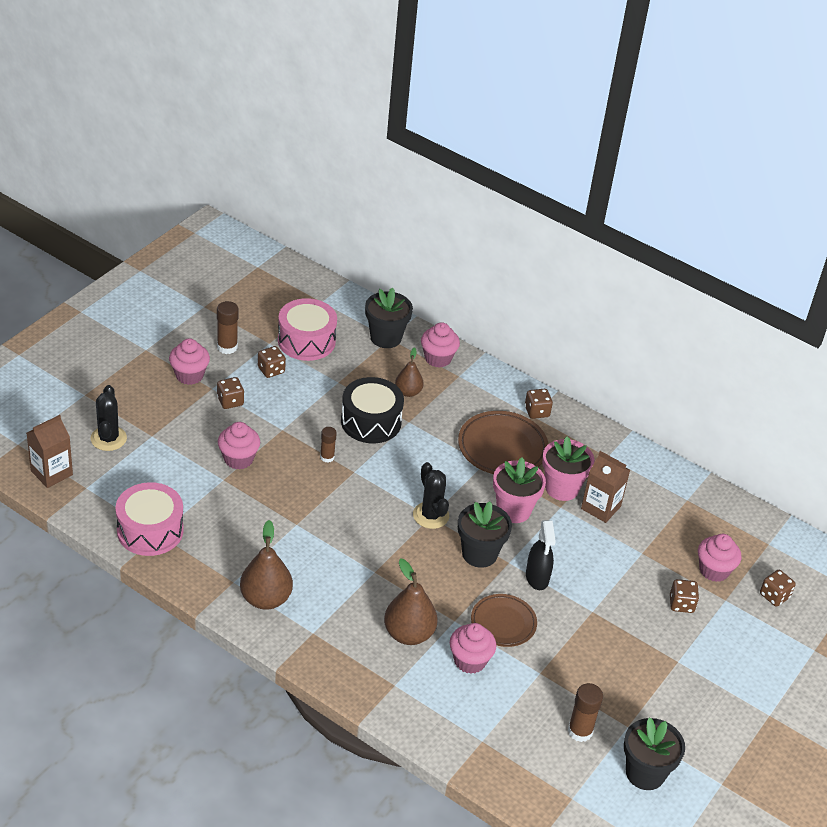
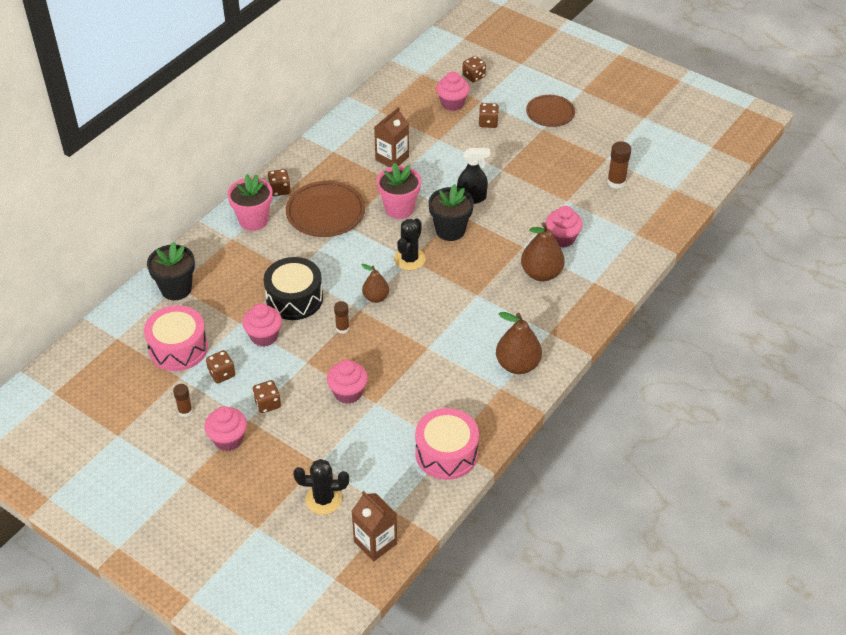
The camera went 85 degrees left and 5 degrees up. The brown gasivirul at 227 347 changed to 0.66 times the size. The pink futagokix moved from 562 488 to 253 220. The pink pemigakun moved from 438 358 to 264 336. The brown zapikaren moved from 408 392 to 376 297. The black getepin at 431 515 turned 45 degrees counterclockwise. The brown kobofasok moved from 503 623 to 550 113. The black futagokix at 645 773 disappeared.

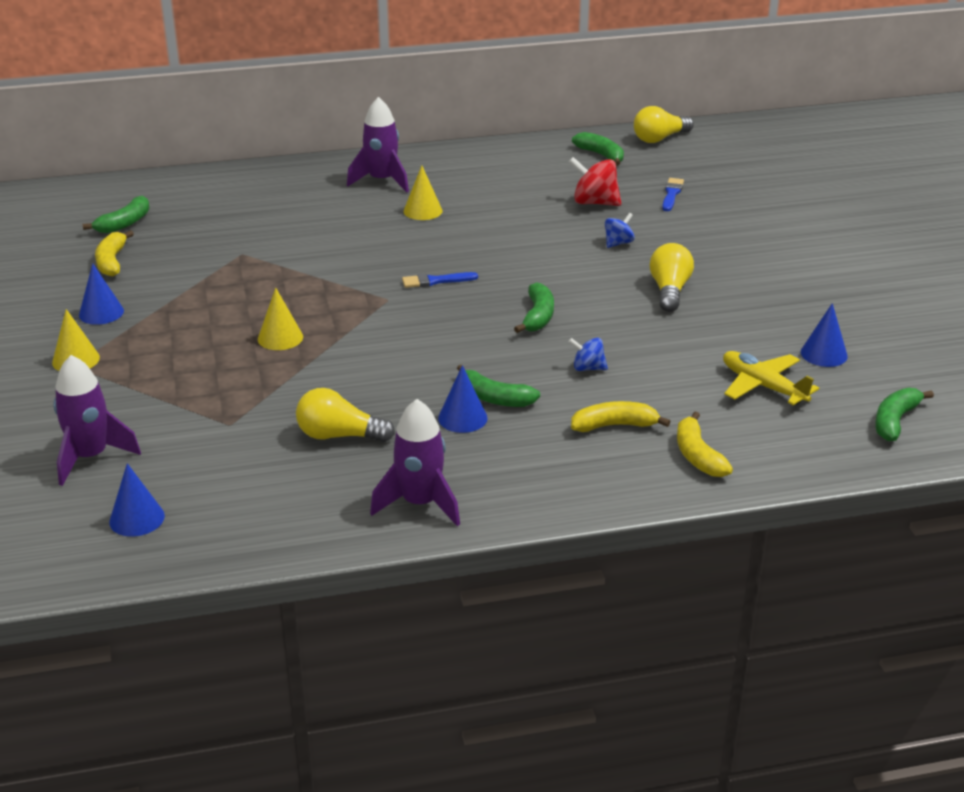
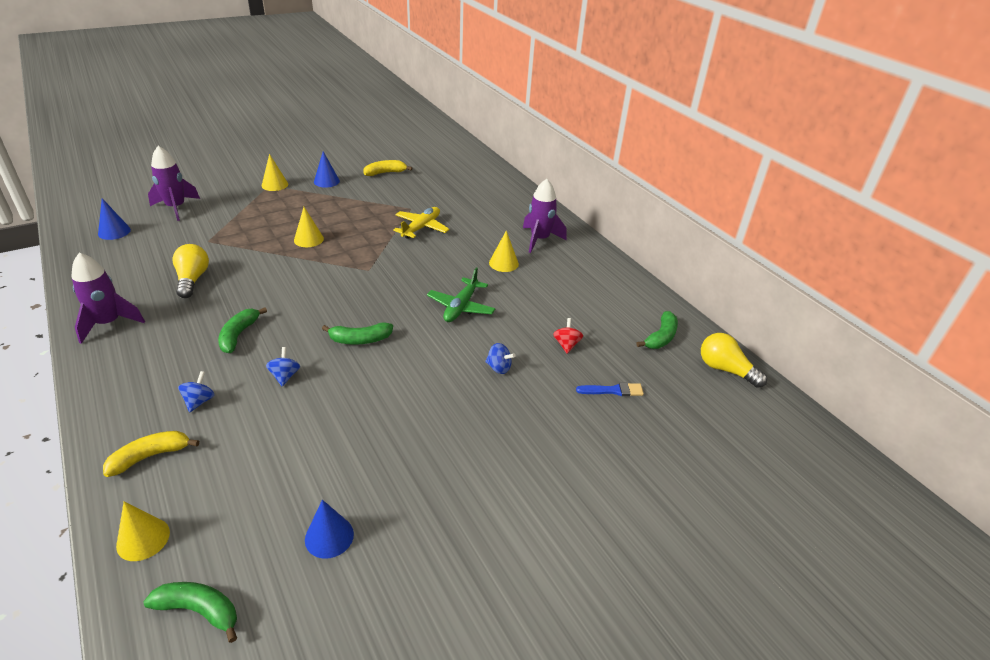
The camera went 70 degrees right and 5 degrees up. The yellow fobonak at 143 539 appeared. The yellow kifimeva at 614 425 was replaced by the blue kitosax at 199 401. The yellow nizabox moved from 762 386 to 421 228. The green nizabox at 461 307 appeared. The red kitosax at 594 202 changed to 0.60 times the size. The green kifimeva at 124 223 disappeared. The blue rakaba at 436 281 disappeared. The blue fobonak at 462 418 disappeared. The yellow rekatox at 669 291 disappeared.

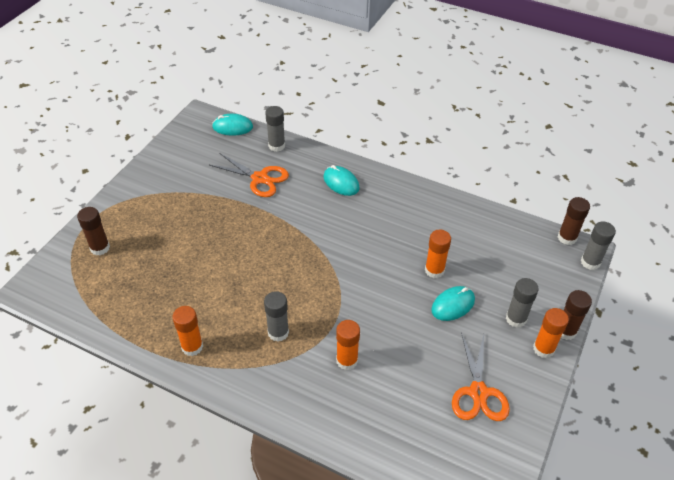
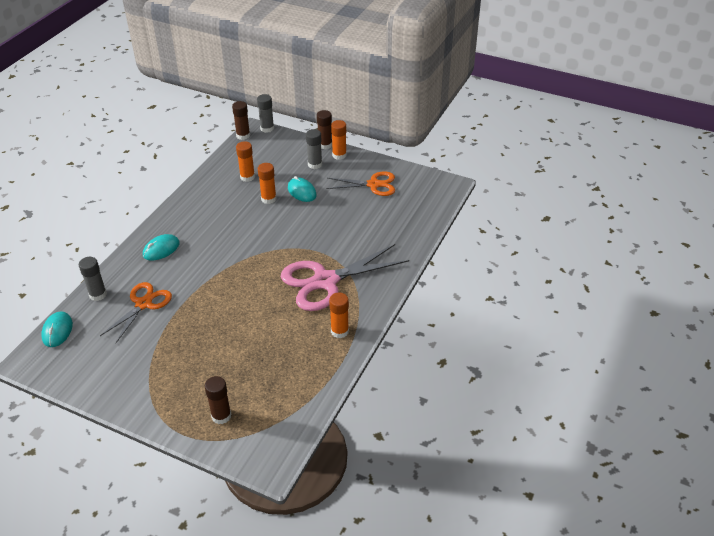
The camera went 90 degrees left and 5 degrees down. The orange gasivirul moved from 347 360 to 247 177. The grey gasivirul at 278 332 was replaced by the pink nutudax at 325 281.

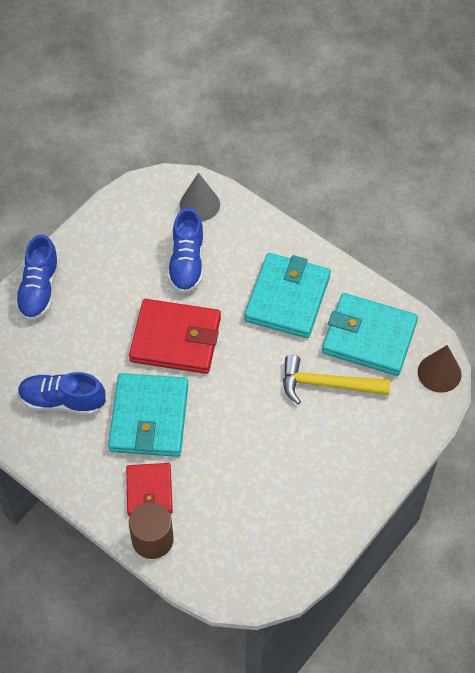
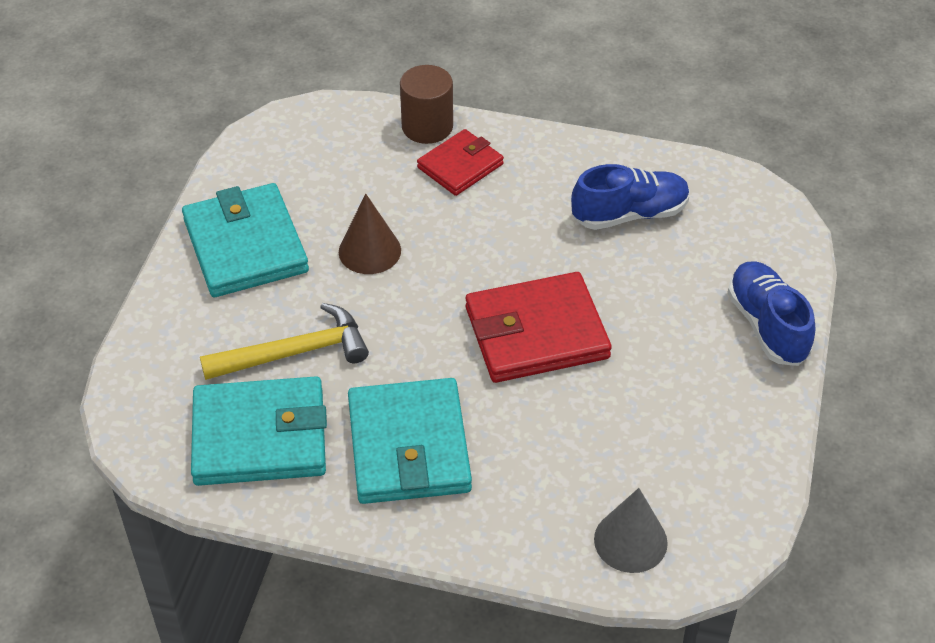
The camera went 155 degrees right and 10 degrees down. The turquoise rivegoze moved from 149 418 to 245 245. The brown fobonak moved from 439 373 to 369 251. The red rivegoze at 149 491 turned 75 degrees clockwise. The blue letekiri at 187 263 disappeared.

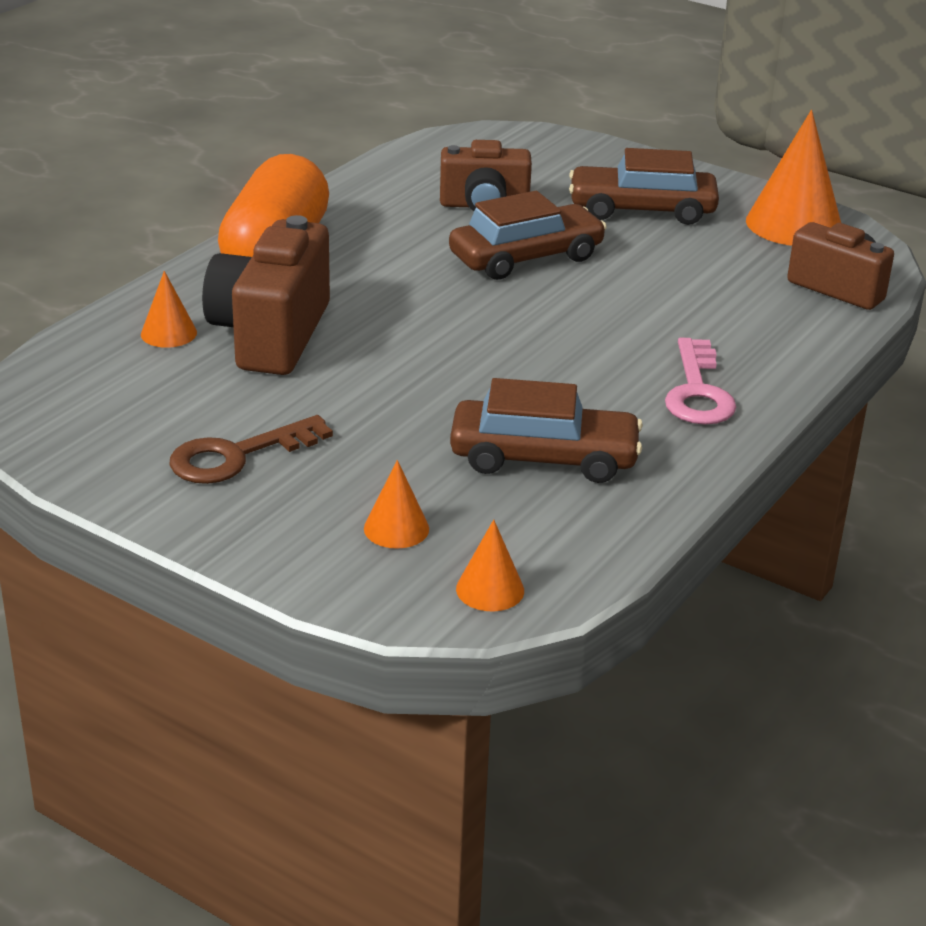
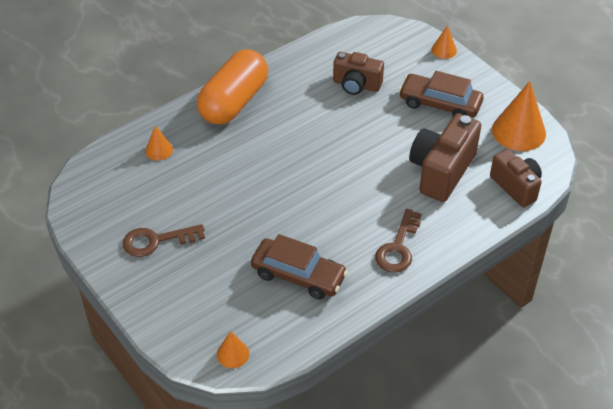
The camera went 20 degrees right and 15 degrees up. The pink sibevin at 698 392 became the brown sibevin at 398 247. The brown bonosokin moved from 271 335 to 441 171. The orange fobonak moved from 396 528 to 444 50. The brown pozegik at 526 257 disappeared.

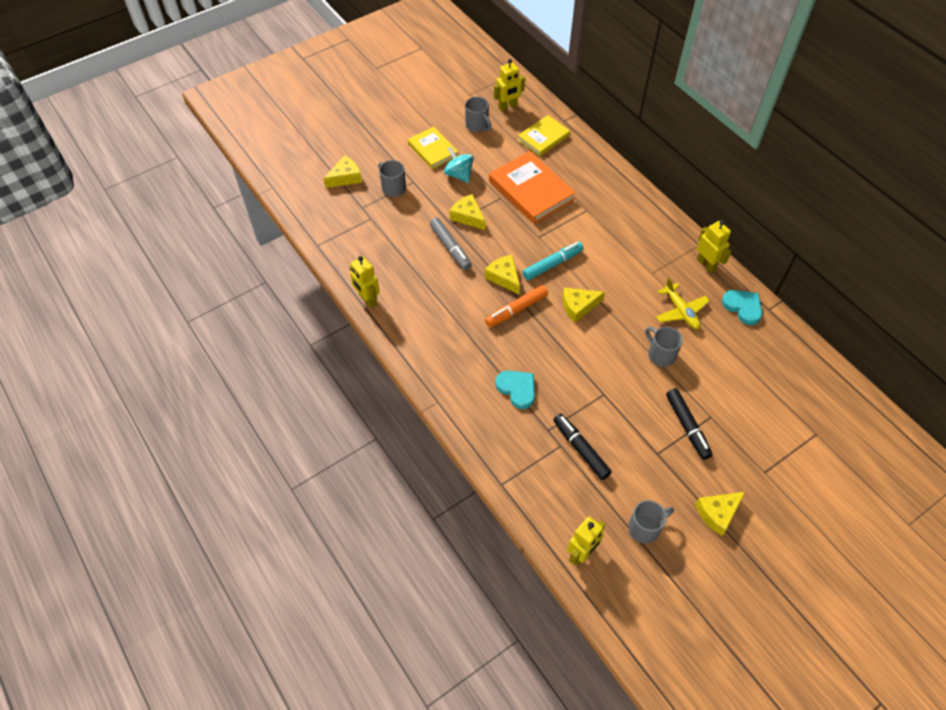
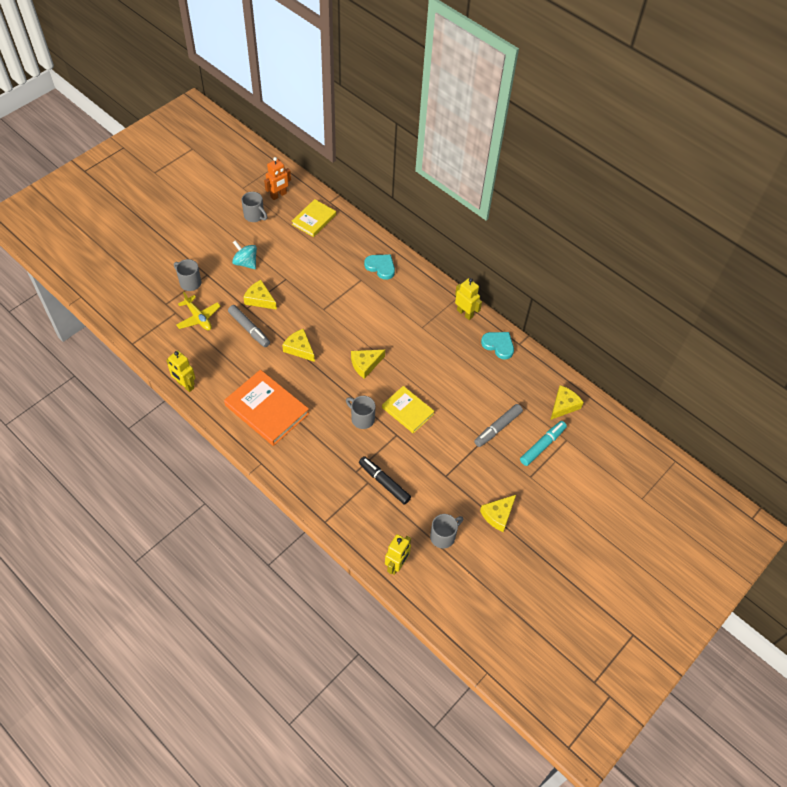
The camera went 15 degrees left and 0 degrees up. The yellow nizabox moved from 680 311 to 198 318. The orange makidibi moved from 531 190 to 267 409. The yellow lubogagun at 508 107 became the orange lubogagun at 278 195. The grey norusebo moved from 660 354 to 362 418. The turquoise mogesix moved from 517 389 to 381 267. The yellow makidibi moved from 433 150 to 407 411. The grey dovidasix at 497 428 appeared. The turquoise dovidasix moved from 552 264 to 542 445. The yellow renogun moved from 345 177 to 563 405. The orange dovidasix at 516 310 disappeared. The black dovidasix at 687 426 disappeared.

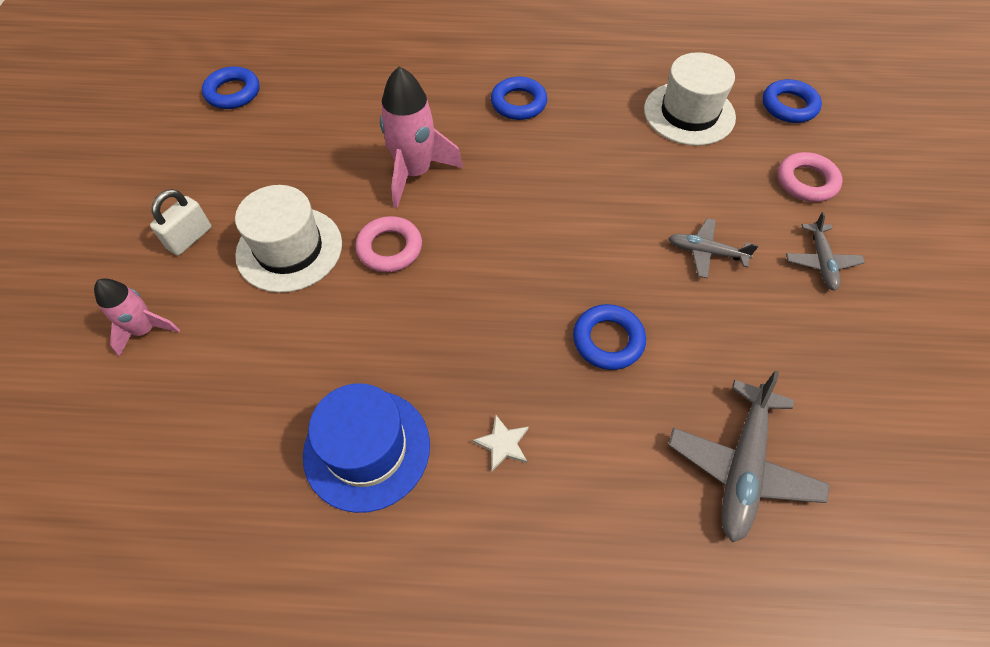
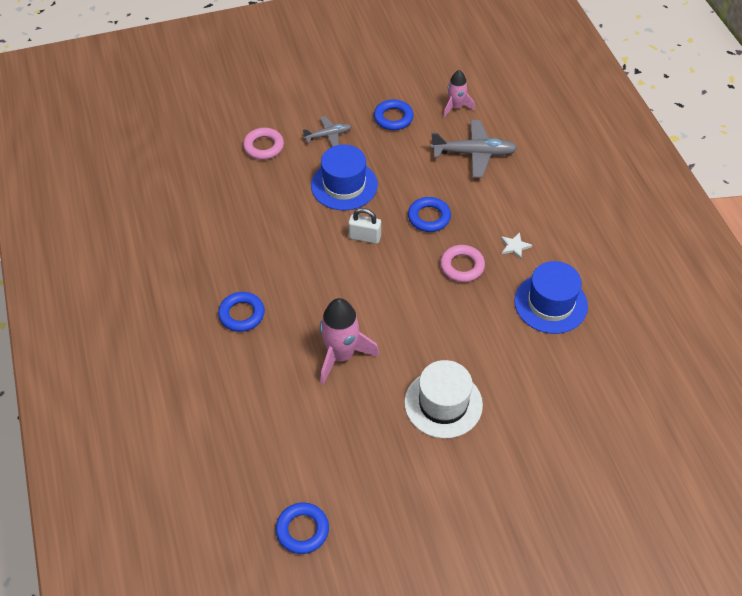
The camera went 110 degrees left and 5 degrees down. The grey nizabox at 706 252 was replaced by the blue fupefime at 344 185. The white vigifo moved from 190 238 to 365 237. The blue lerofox moved from 789 106 to 393 118. The pink lerofox moved from 390 248 to 462 266. The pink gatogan moved from 145 330 to 455 107. The white fupefime at 689 113 disappeared.

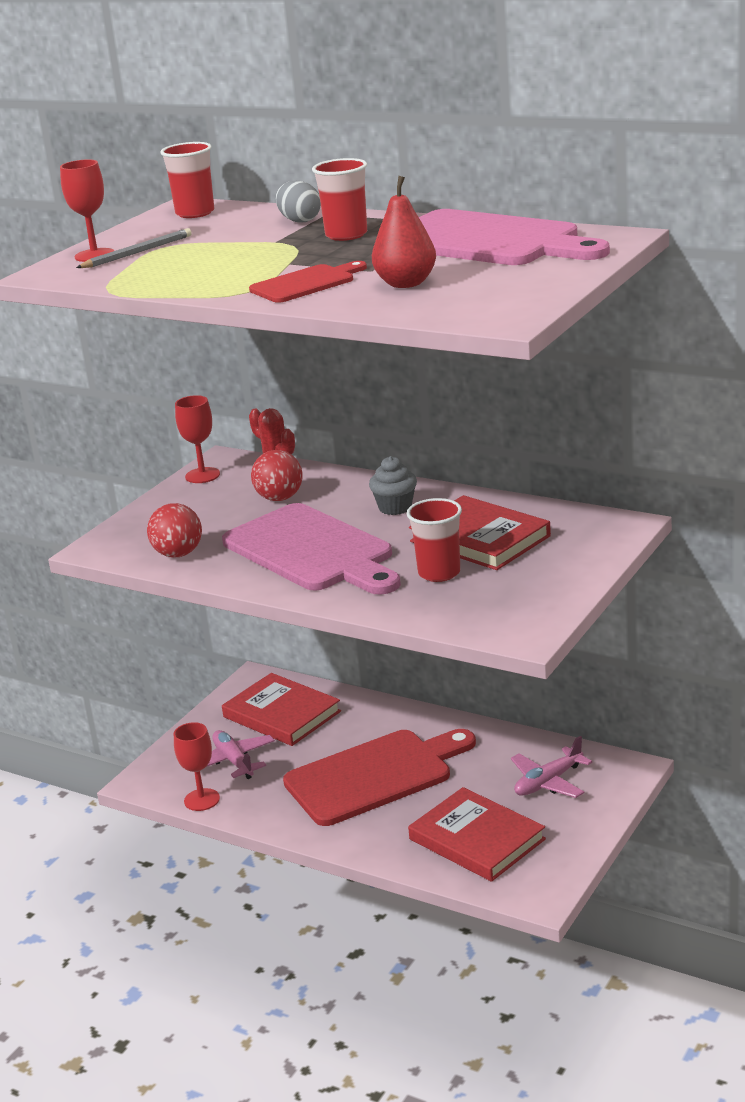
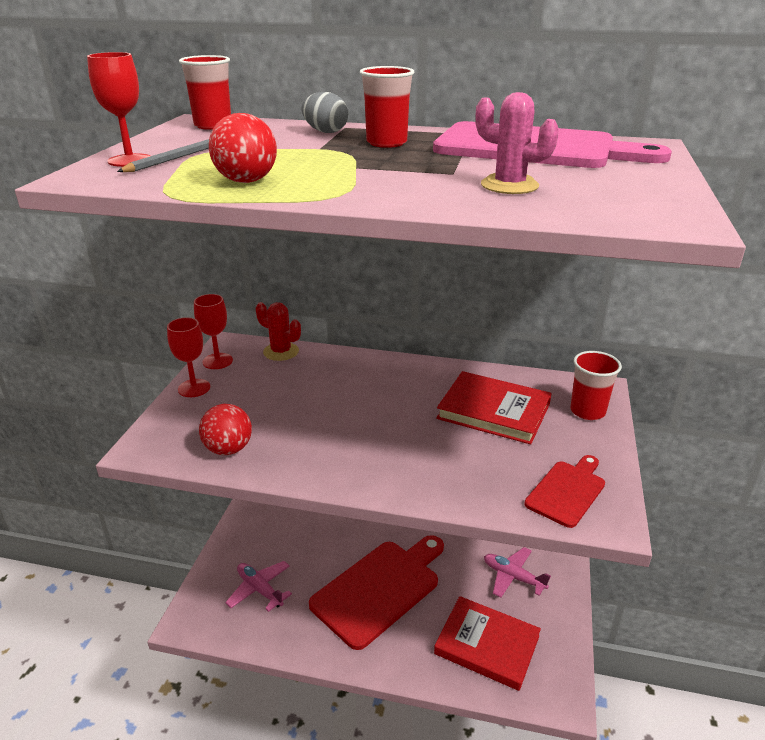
The camera went 20 degrees left and 5 degrees up. The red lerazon moved from 202 800 to 194 388. The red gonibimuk moved from 279 498 to 246 181. The red zapikaren at 406 284 was replaced by the pink getepin at 509 185. The pink nizabox at 548 782 turned 90 degrees clockwise. The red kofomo moved from 306 283 to 567 491. The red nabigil moved from 439 573 to 587 411. The pink kofomo at 312 551 disappeared. The red makidibi at 281 714 disappeared. The grey pemigakun at 395 508 disappeared.

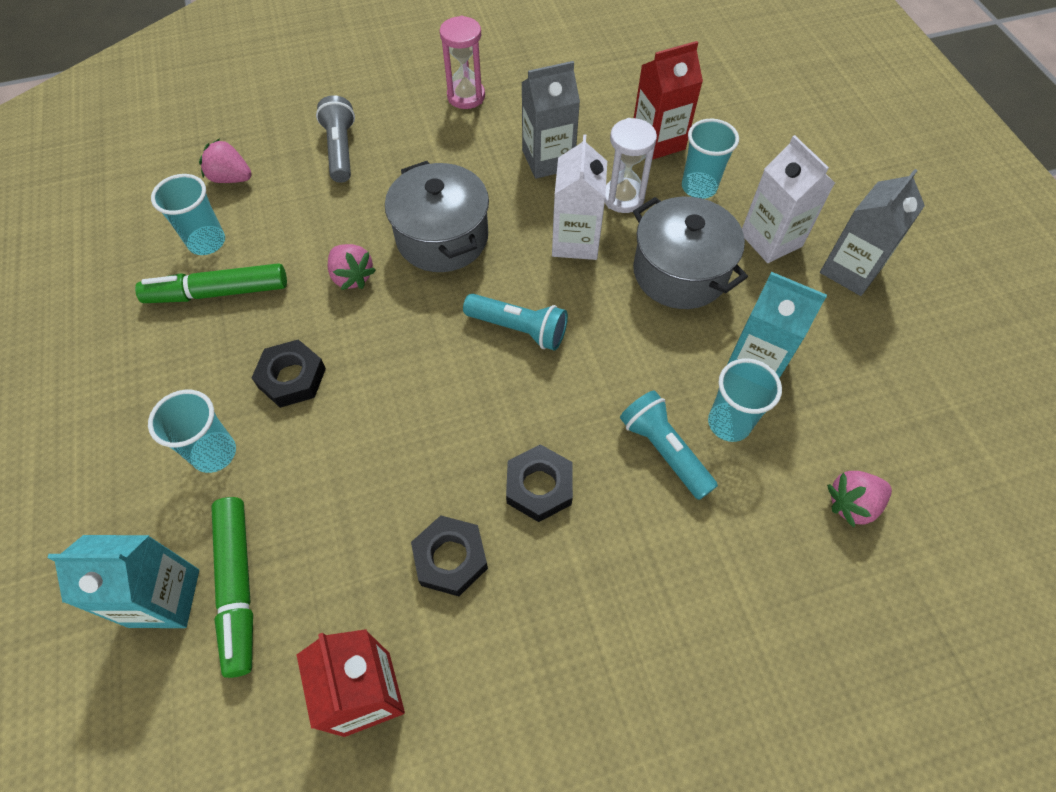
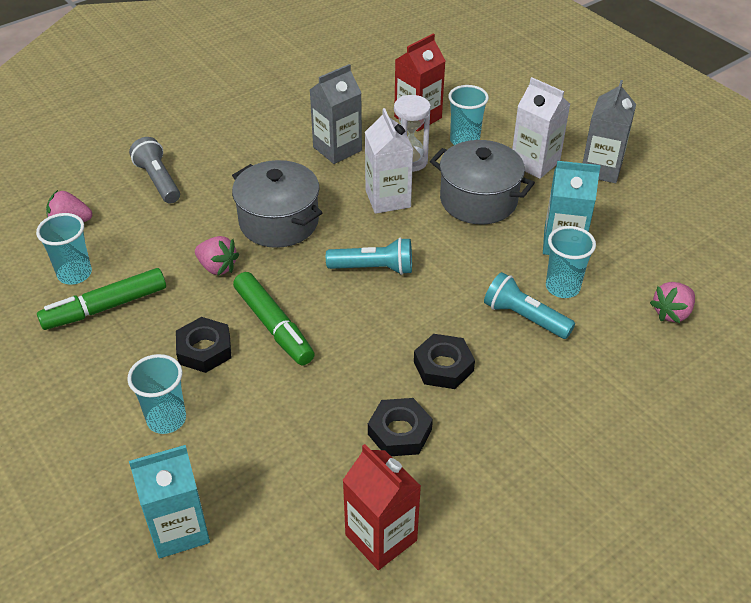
The camera went 20 degrees left and 15 degrees down. The green dovidasix moved from 238 587 to 274 326. The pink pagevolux at 466 96 disappeared.

